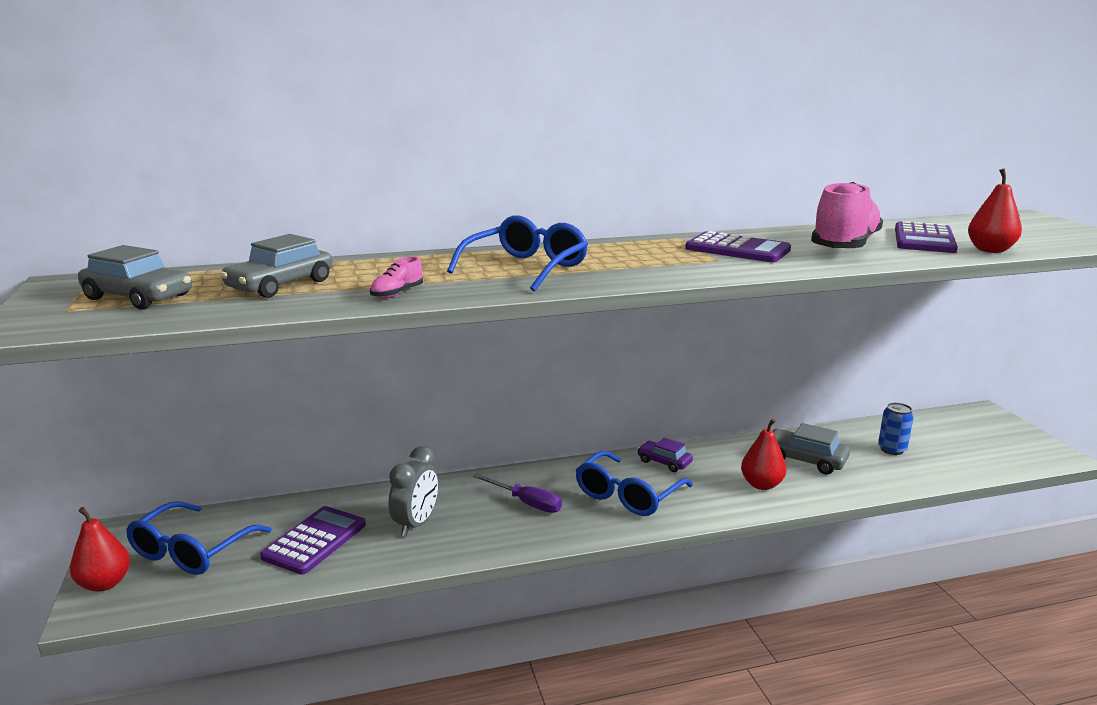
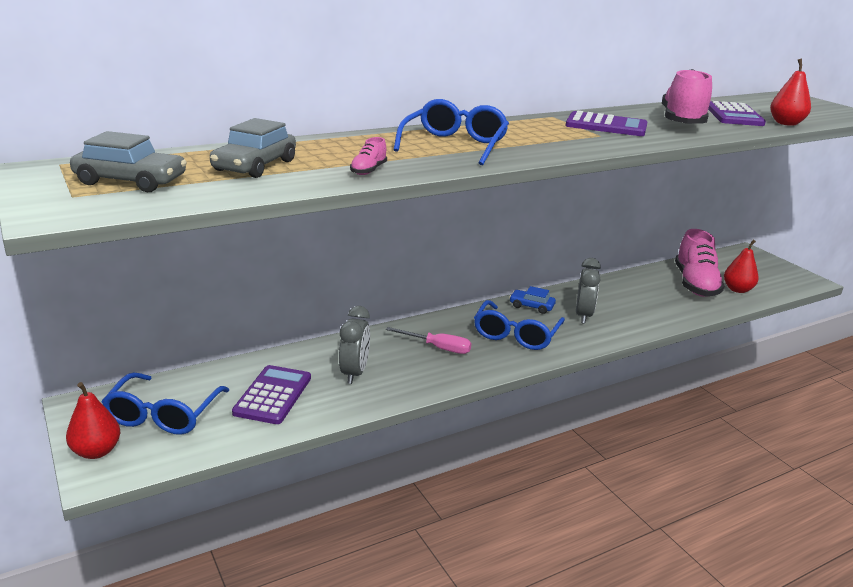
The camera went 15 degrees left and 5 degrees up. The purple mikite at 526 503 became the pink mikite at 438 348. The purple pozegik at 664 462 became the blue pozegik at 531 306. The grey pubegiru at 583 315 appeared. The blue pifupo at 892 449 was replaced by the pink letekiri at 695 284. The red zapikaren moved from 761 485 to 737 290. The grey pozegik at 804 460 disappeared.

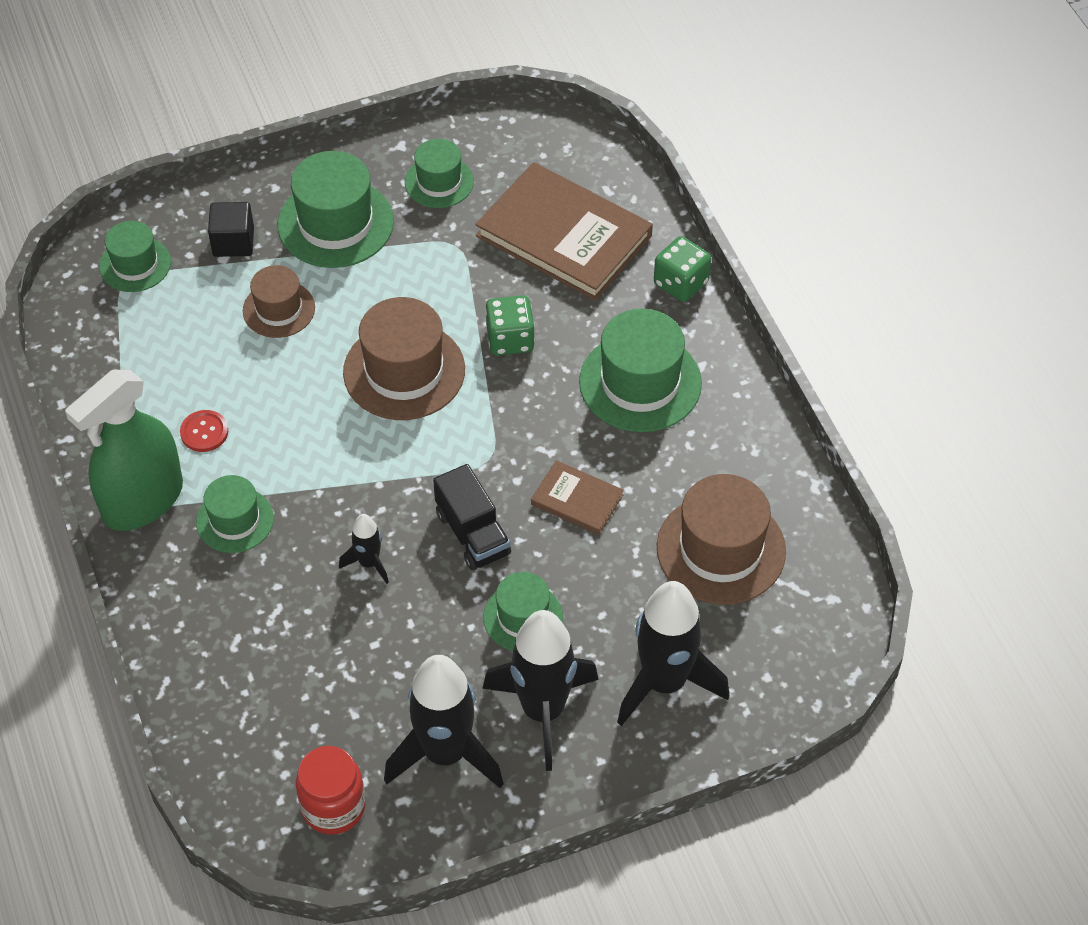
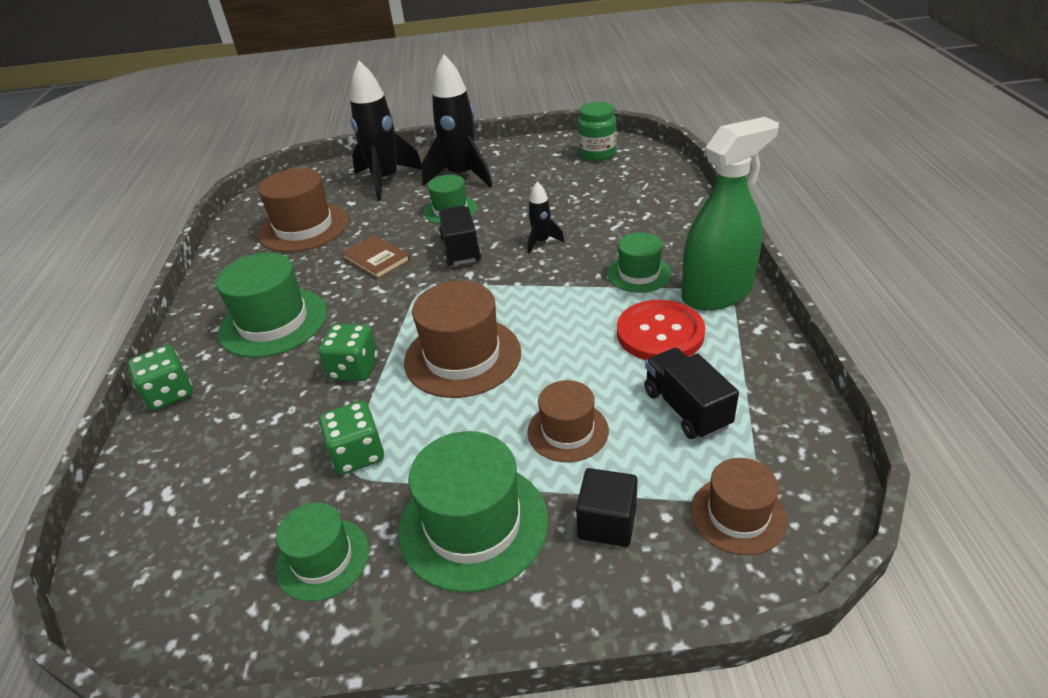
The camera went 160 degrees left and 15 degrees down. The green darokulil at 357 454 appeared. The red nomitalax at 333 807 became the green nomitalax at 597 154. The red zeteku at 204 432 changed to 1.93 times the size. The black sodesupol at 686 409 appeared. The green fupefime at 135 264 became the brown fupefime at 738 515. The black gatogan at 445 753 disappeared. The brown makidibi at 564 236 disappeared.

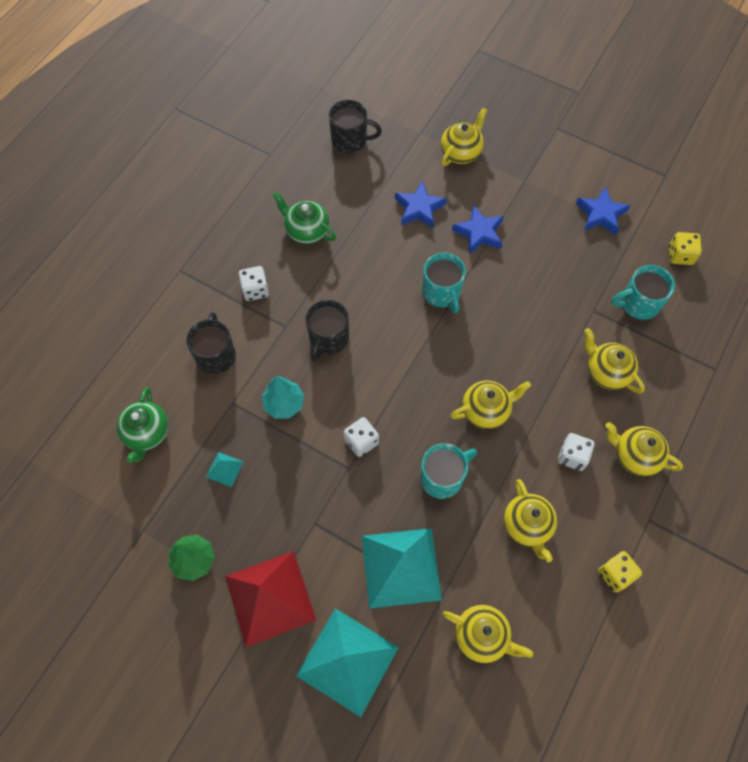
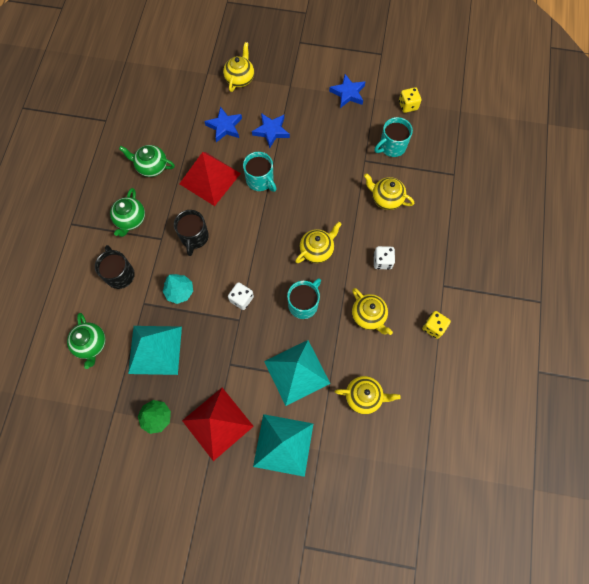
The camera went 20 degrees left and 5 degrees up. The white darokulil at 255 290 was replaced by the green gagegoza at 131 220. The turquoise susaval at 224 469 changed to 2.41 times the size. The red susaval at 210 178 appeared. The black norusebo at 350 140 disappeared. The yellow gagegoza at 635 455 disappeared.

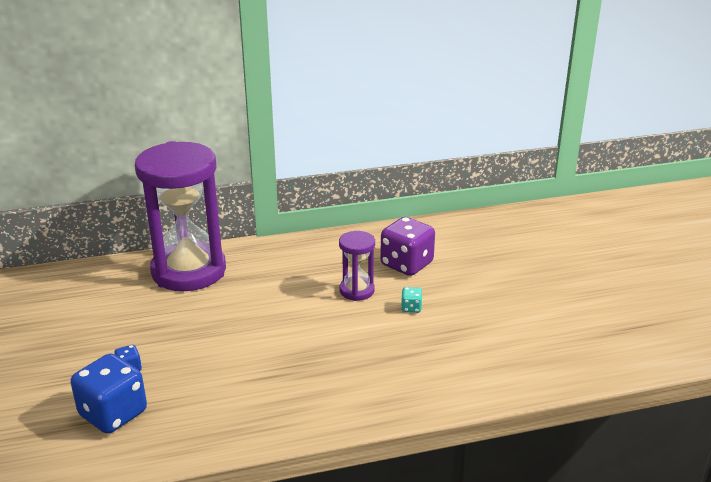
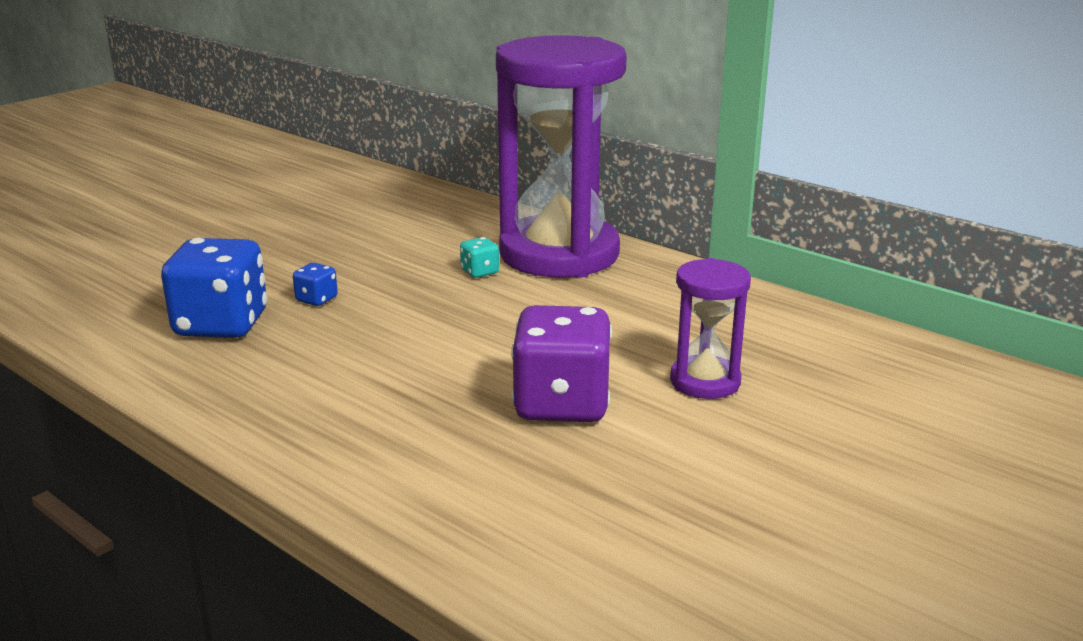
The camera went 55 degrees right and 5 degrees down. The turquoise darokulil moved from 411 308 to 480 272. The purple darokulil moved from 406 264 to 561 404.

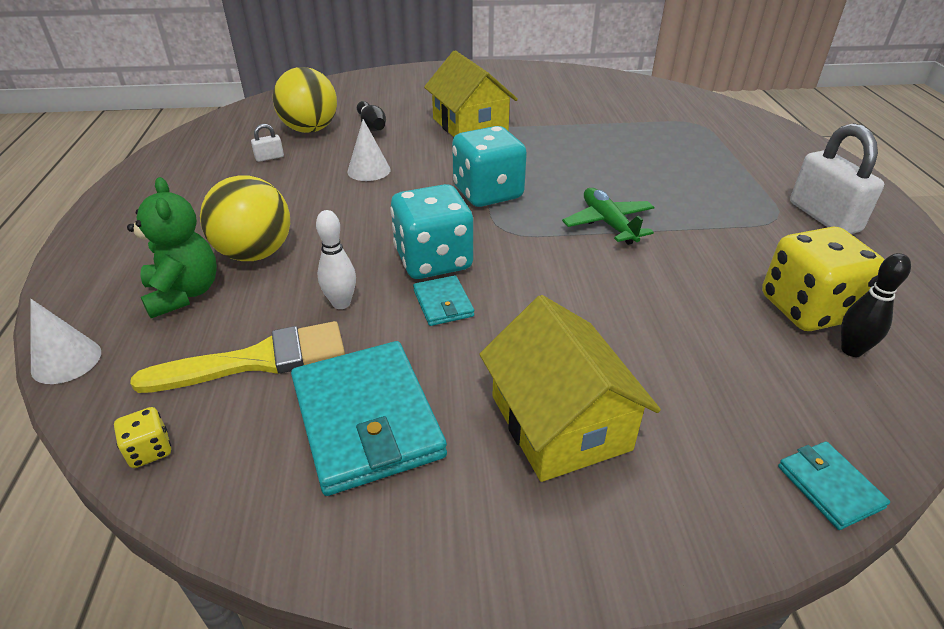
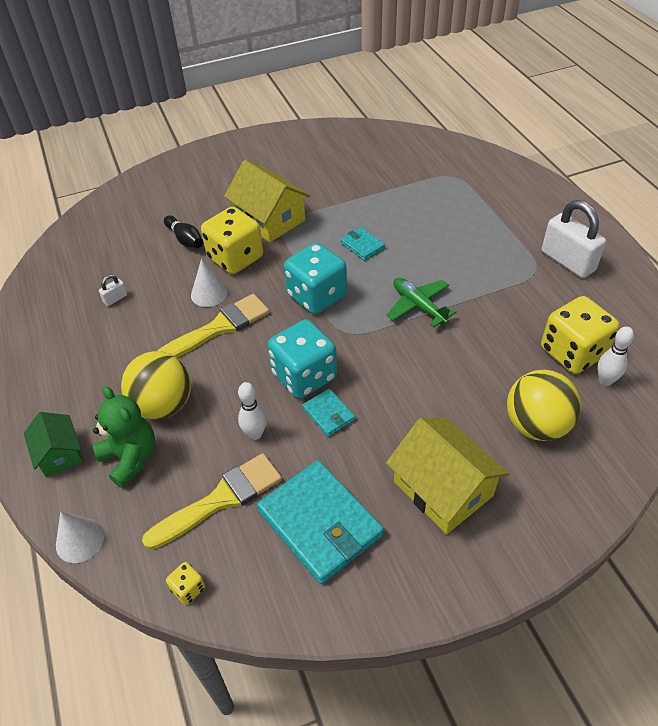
The camera went 15 degrees left and 10 degrees up. The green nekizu at 59 453 appeared. The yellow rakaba at 219 327 appeared. The yellow darokulil at 235 258 appeared. The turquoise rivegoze moved from 829 487 to 362 245. The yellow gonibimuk moved from 310 130 to 536 425. The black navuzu at 851 350 became the white navuzu at 605 380.

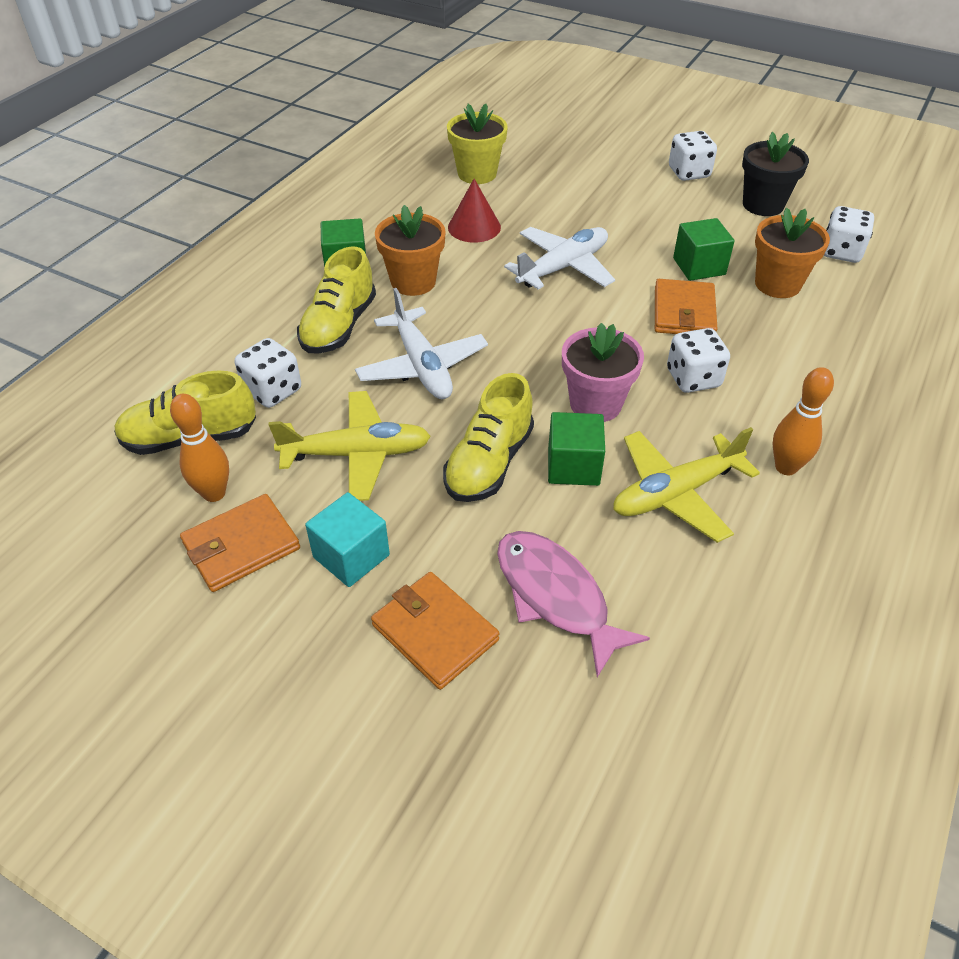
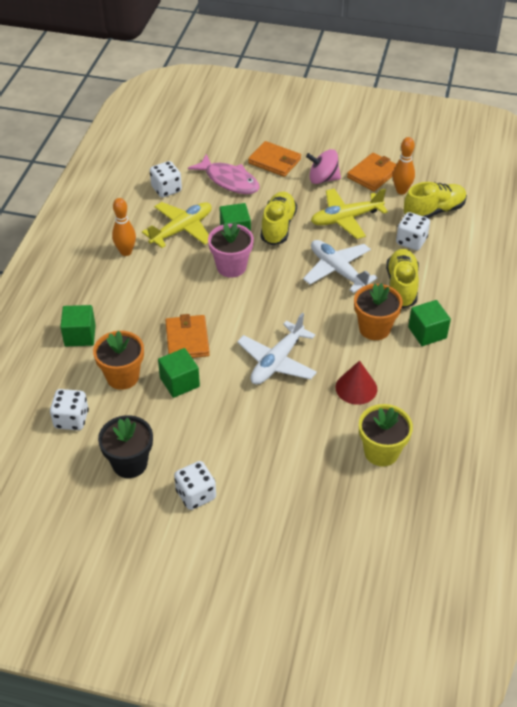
The camera went 165 degrees right and 0 degrees up. The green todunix at 80 335 appeared. The white darokulil moved from 693 378 to 166 189. The turquoise todunix at 351 556 was replaced by the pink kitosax at 323 179.

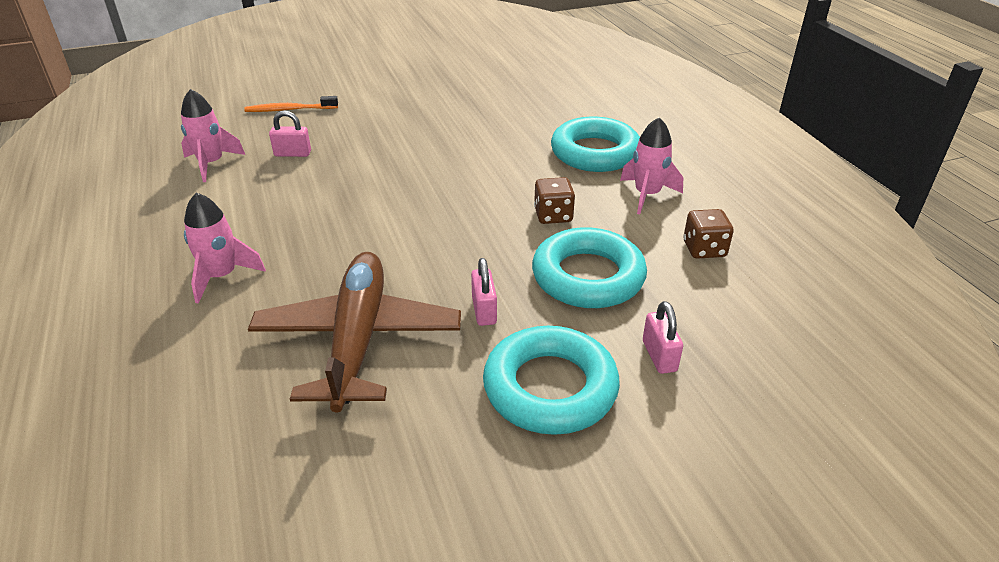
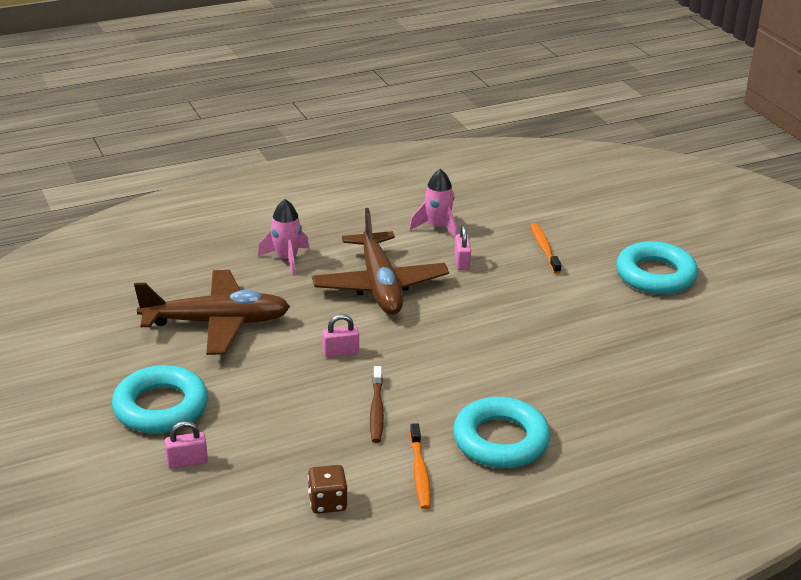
The camera went 85 degrees right and 5 degrees down. The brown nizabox at 380 285 appeared. The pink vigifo moved from 484 310 to 340 352. The brown darokulil at 553 215 was replaced by the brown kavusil at 376 410. The pink gatogan at 647 195 was replaced by the orange kavusil at 420 472. The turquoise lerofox moved from 588 276 to 655 275.

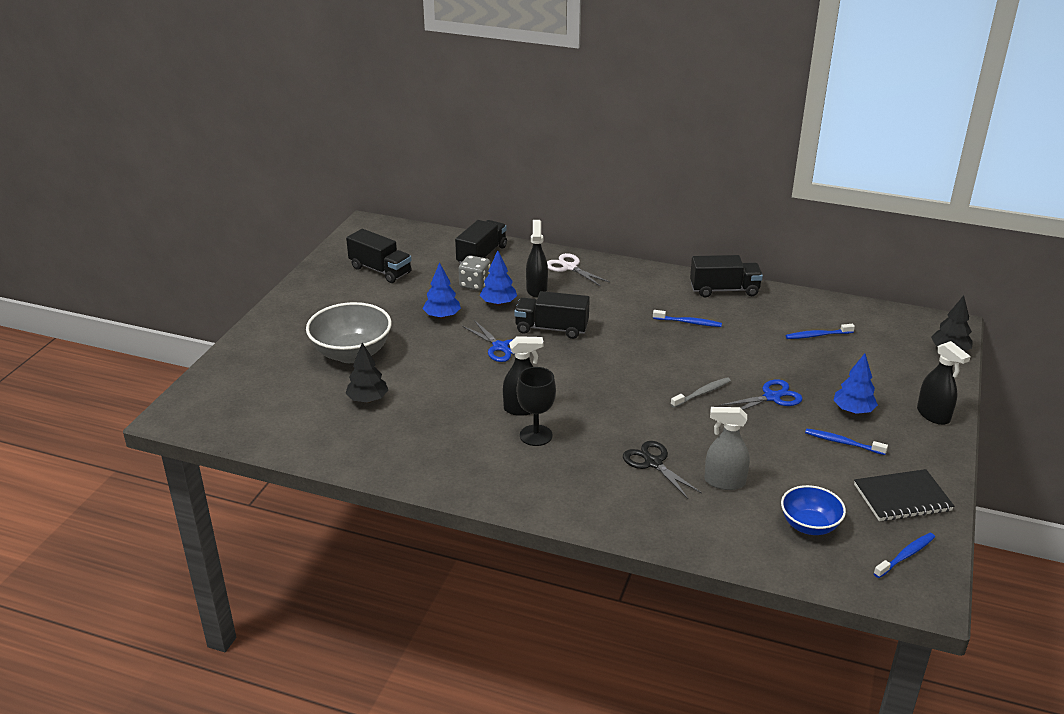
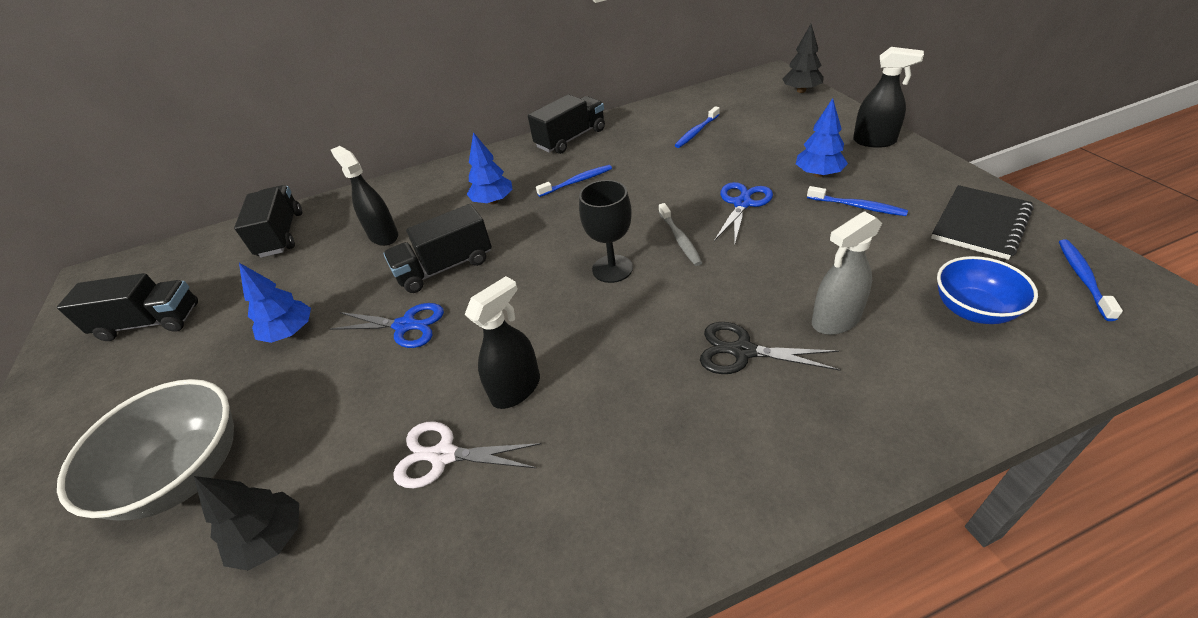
The camera went 35 degrees left and 10 degrees up. The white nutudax moved from 569 267 to 443 456. The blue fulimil moved from 498 303 to 493 201. The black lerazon moved from 536 435 to 612 269. The grey kavusil at 702 393 turned 150 degrees clockwise. The blue kavusil at 842 442 turned 135 degrees counterclockwise. The grey darokulil at 475 284 disappeared.

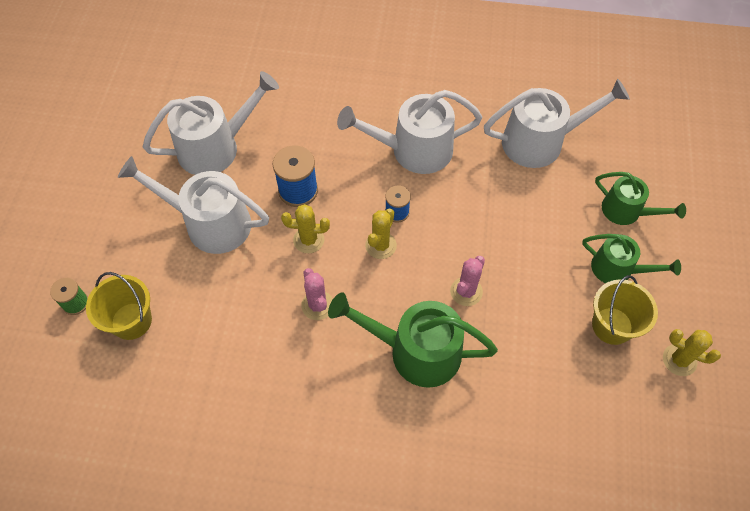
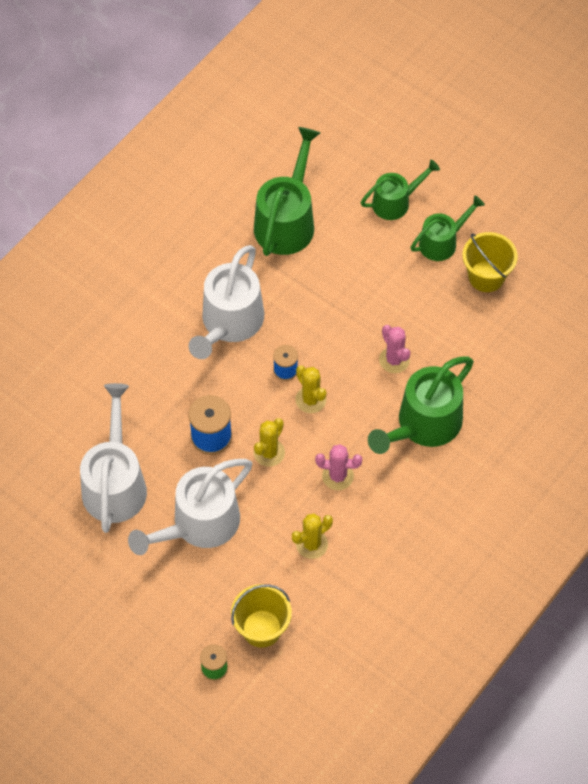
The camera went 60 degrees left and 0 degrees up. The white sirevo at 540 142 became the green sirevo at 287 221. The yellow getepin moved from 679 360 to 311 544.

